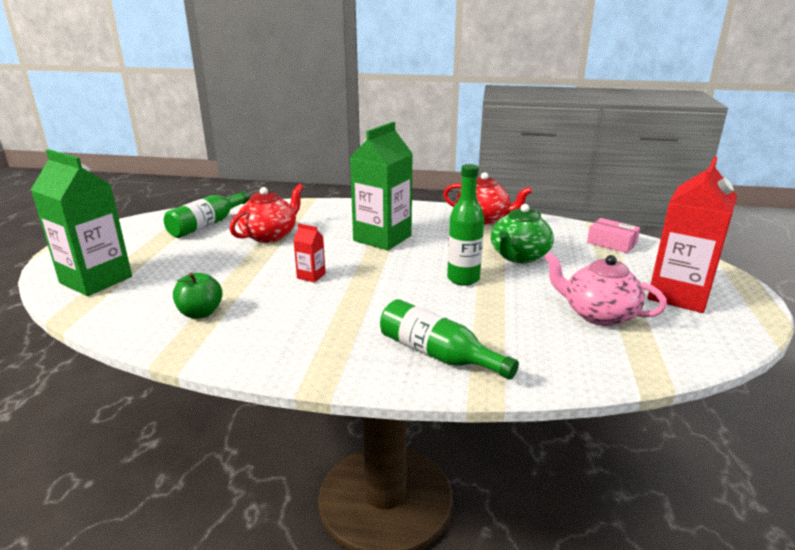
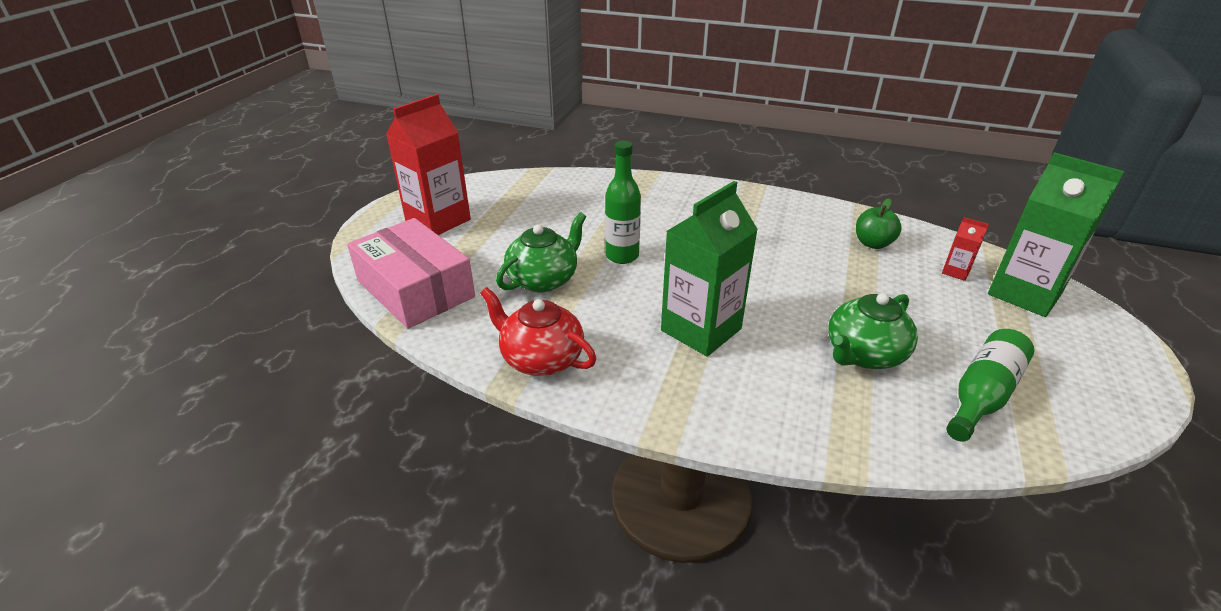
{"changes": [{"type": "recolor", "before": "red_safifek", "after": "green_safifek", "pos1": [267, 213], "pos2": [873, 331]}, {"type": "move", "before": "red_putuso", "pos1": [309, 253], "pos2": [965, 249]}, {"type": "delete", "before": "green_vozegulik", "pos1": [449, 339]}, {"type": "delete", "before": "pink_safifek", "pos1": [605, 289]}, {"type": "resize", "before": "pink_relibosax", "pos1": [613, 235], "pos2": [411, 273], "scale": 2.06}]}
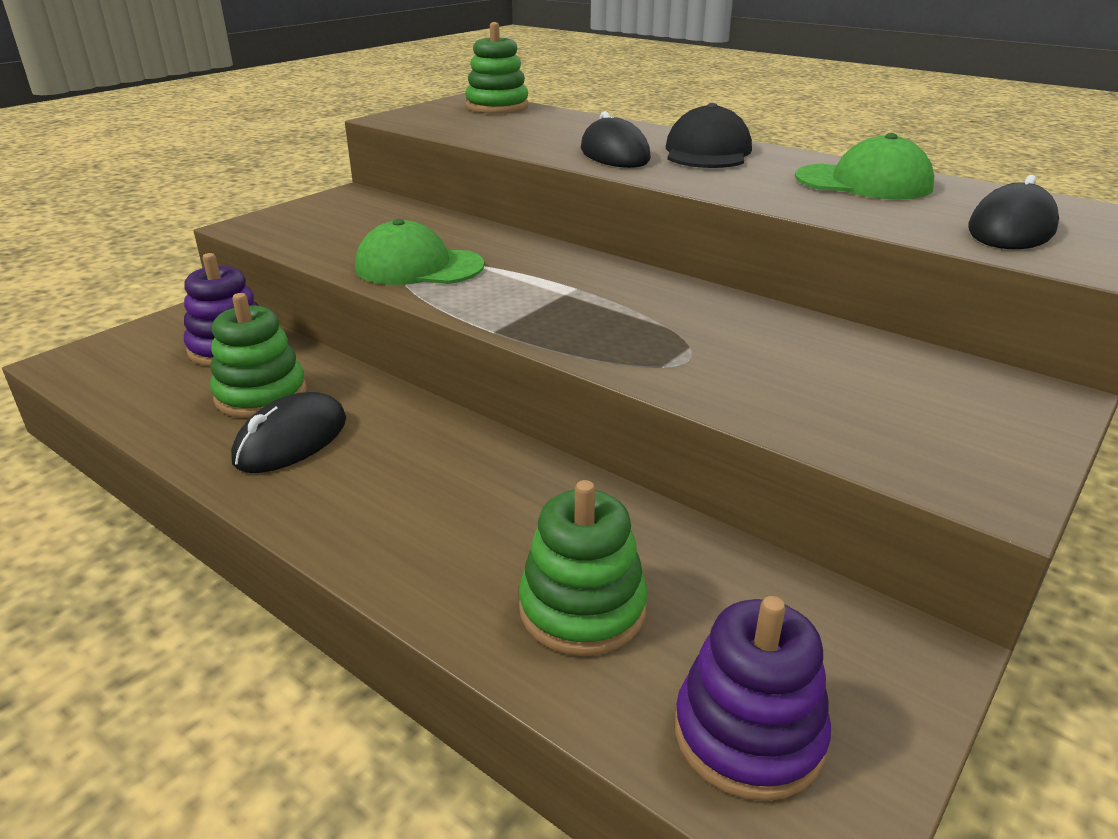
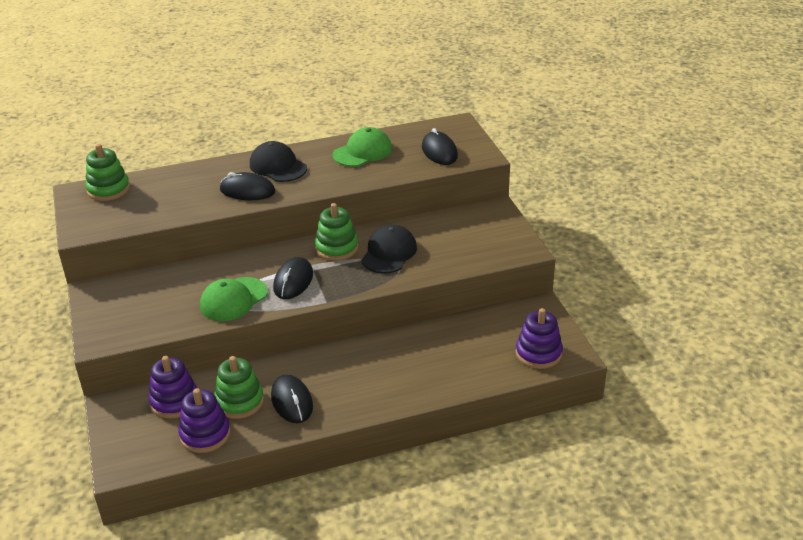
{"changes": [{"type": "move", "before": "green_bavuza", "pos1": [583, 568], "pos2": [336, 232]}, {"type": "insert", "after": "purple_bavuza", "pos2": [204, 420]}, {"type": "insert", "after": "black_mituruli", "pos2": [293, 278]}, {"type": "insert", "after": "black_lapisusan", "pos2": [389, 249]}]}
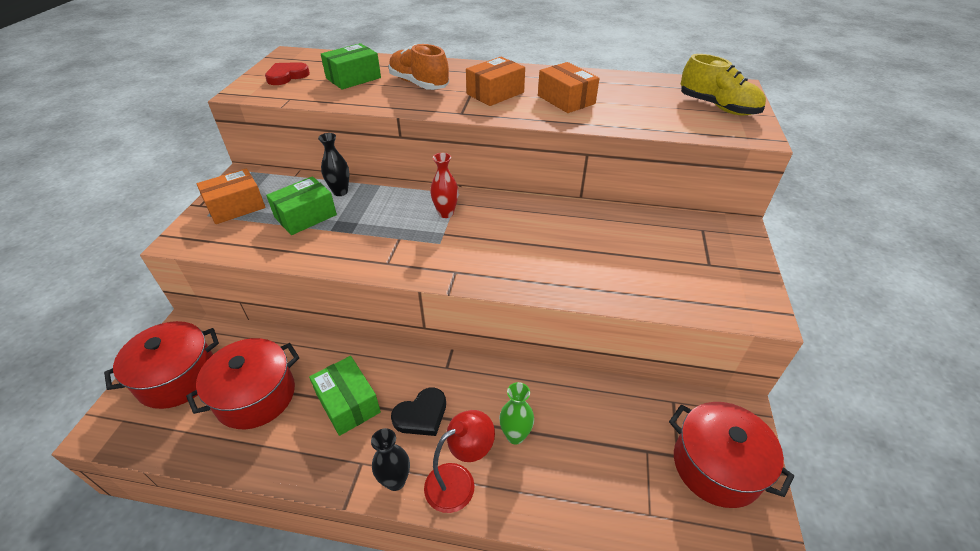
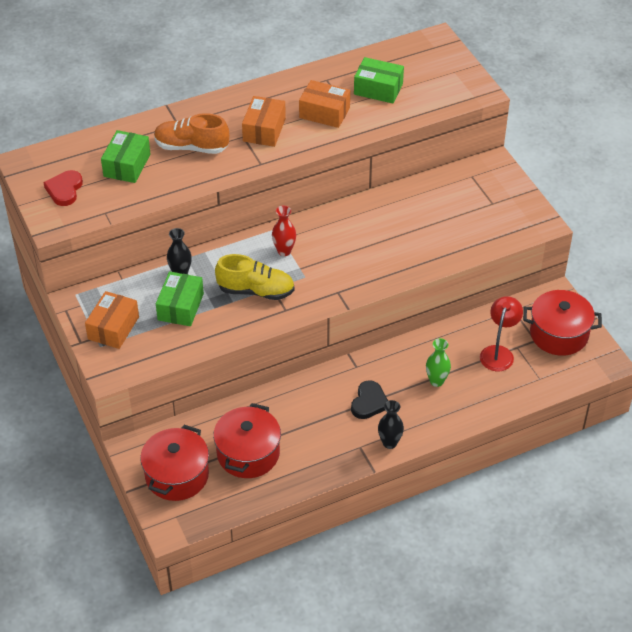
{"changes": [{"type": "move", "before": "green_relibosax", "pos1": [345, 396], "pos2": [379, 80]}, {"type": "move", "before": "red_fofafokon", "pos1": [459, 461], "pos2": [501, 333]}, {"type": "move", "before": "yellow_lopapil", "pos1": [723, 85], "pos2": [255, 277]}]}
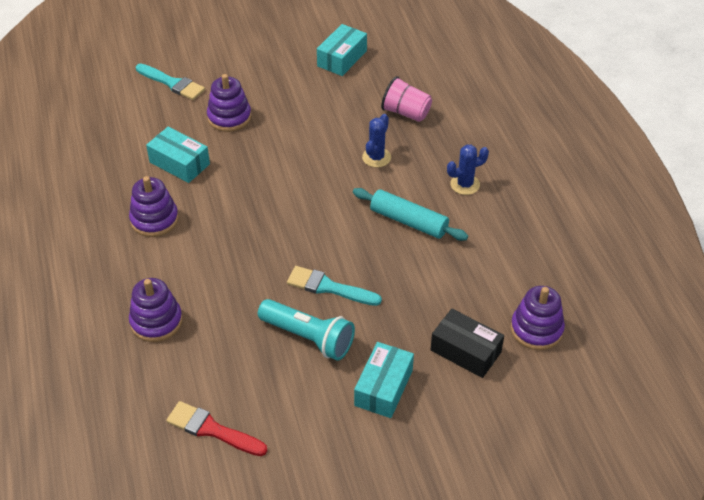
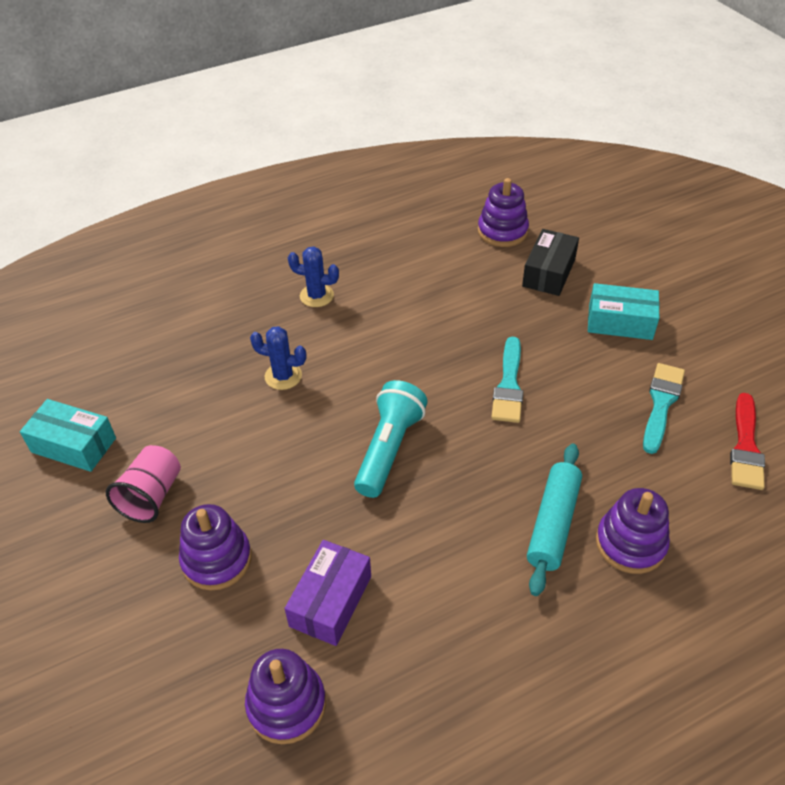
{"changes": [{"type": "move", "before": "purple_bavuza", "pos1": [154, 206], "pos2": [285, 696]}, {"type": "move", "before": "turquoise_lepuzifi", "pos1": [170, 82], "pos2": [664, 408]}, {"type": "recolor", "before": "turquoise_relibosax", "after": "purple_relibosax", "pos1": [178, 155], "pos2": [327, 593]}, {"type": "move", "before": "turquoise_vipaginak", "pos1": [306, 330], "pos2": [390, 439]}, {"type": "move", "before": "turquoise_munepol", "pos1": [410, 214], "pos2": [554, 519]}, {"type": "move", "before": "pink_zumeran", "pos1": [406, 99], "pos2": [143, 484]}, {"type": "rotate", "before": "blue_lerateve", "pos1": [468, 169], "pos2": [313, 277], "turn": -45}]}
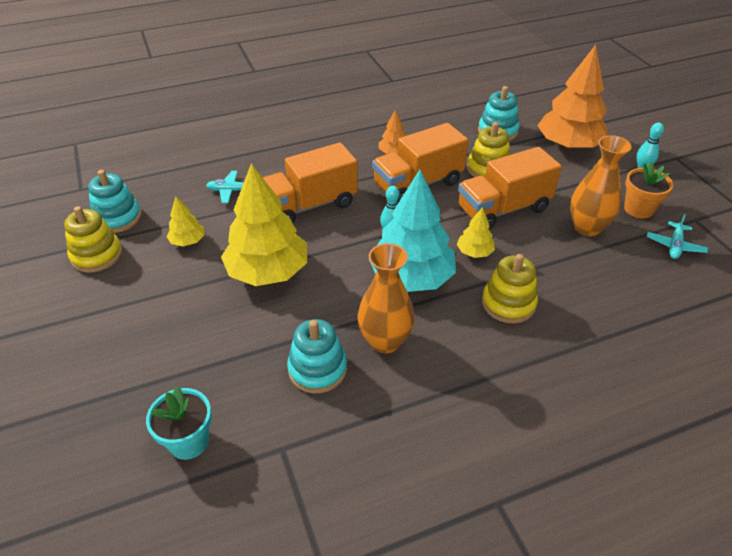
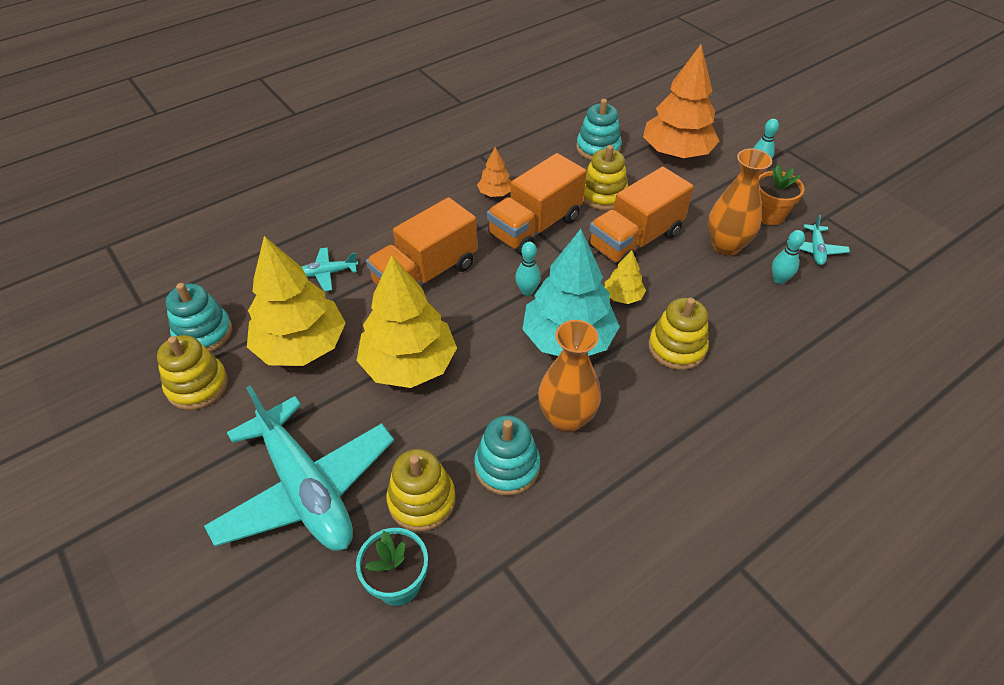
{"changes": [{"type": "resize", "before": "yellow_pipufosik", "pos1": [185, 222], "pos2": [296, 301], "scale": 2.17}, {"type": "insert", "after": "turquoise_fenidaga", "pos2": [299, 468]}, {"type": "insert", "after": "yellow_bavuza", "pos2": [421, 490]}, {"type": "insert", "after": "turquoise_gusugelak", "pos2": [788, 257]}]}
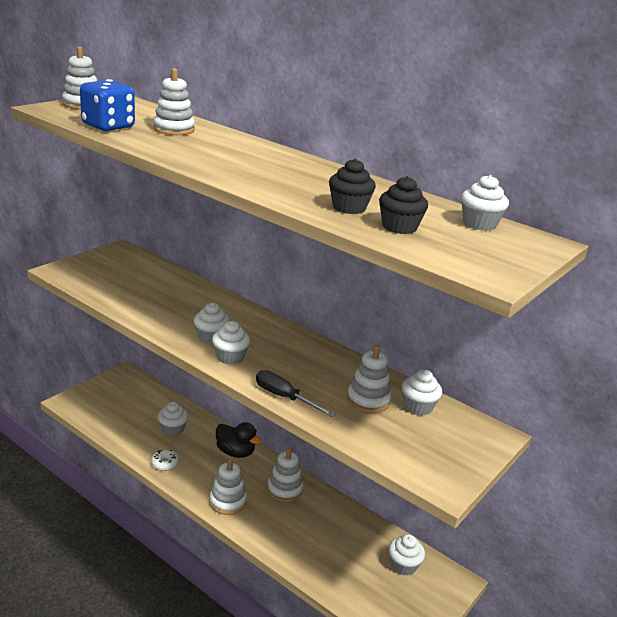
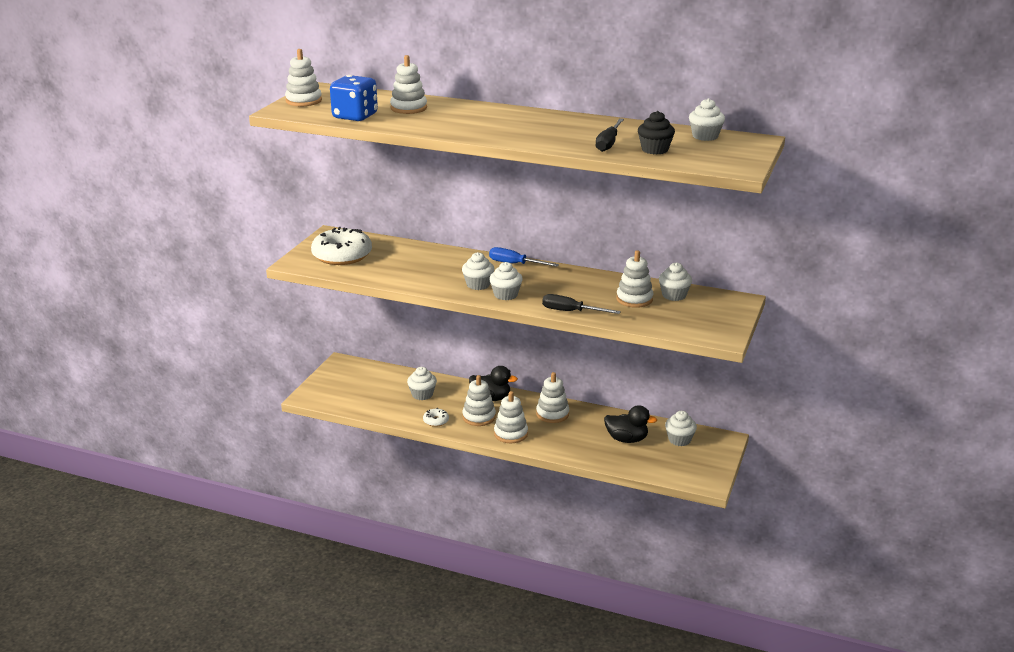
{"changes": [{"type": "replace", "before": "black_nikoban", "after": "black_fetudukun", "pos1": [352, 186], "pos2": [609, 135]}, {"type": "insert", "after": "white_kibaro", "pos2": [341, 246]}, {"type": "insert", "after": "white_bavuza", "pos2": [479, 400]}, {"type": "insert", "after": "blue_fetudukun", "pos2": [524, 257]}, {"type": "insert", "after": "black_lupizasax", "pos2": [630, 424]}]}
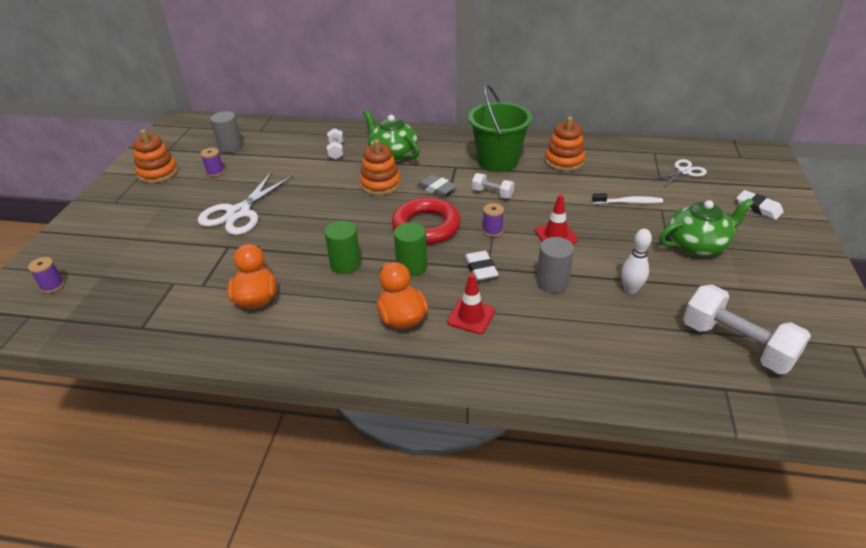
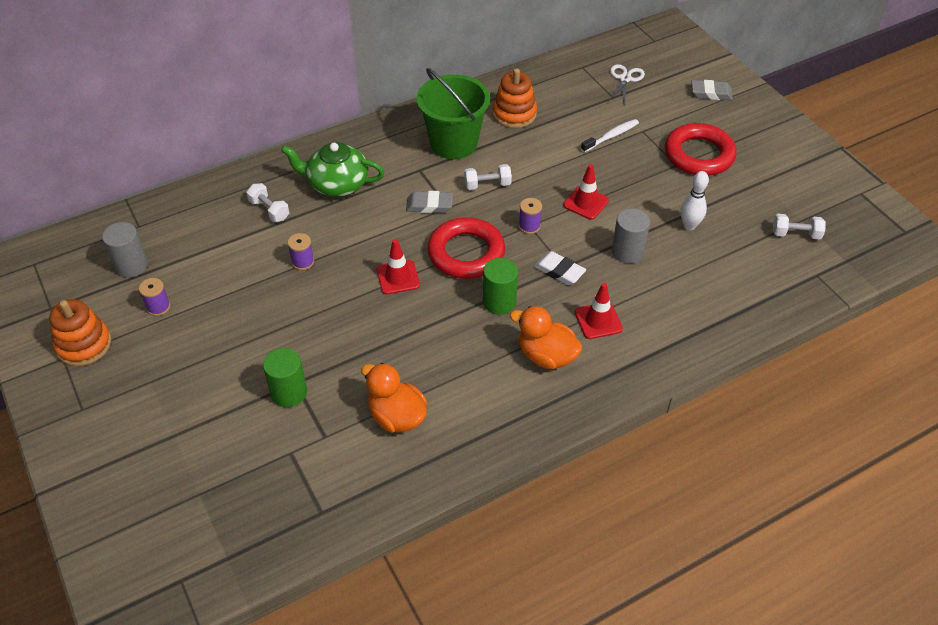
{"changes": [{"type": "move", "before": "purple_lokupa", "pos1": [46, 275], "pos2": [301, 251]}, {"type": "delete", "before": "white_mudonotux", "pos1": [245, 203]}, {"type": "move", "before": "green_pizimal", "pos1": [342, 247], "pos2": [285, 377]}, {"type": "delete", "before": "orange_bavuza", "pos1": [380, 167]}, {"type": "replace", "before": "green_safifek", "after": "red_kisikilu", "pos1": [706, 227], "pos2": [701, 149]}, {"type": "resize", "before": "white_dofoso", "pos1": [747, 329], "pos2": [799, 226], "scale": 0.51}, {"type": "recolor", "before": "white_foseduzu", "after": "grey_foseduzu", "pos1": [760, 205], "pos2": [712, 90]}, {"type": "insert", "after": "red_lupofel", "pos2": [398, 267]}]}
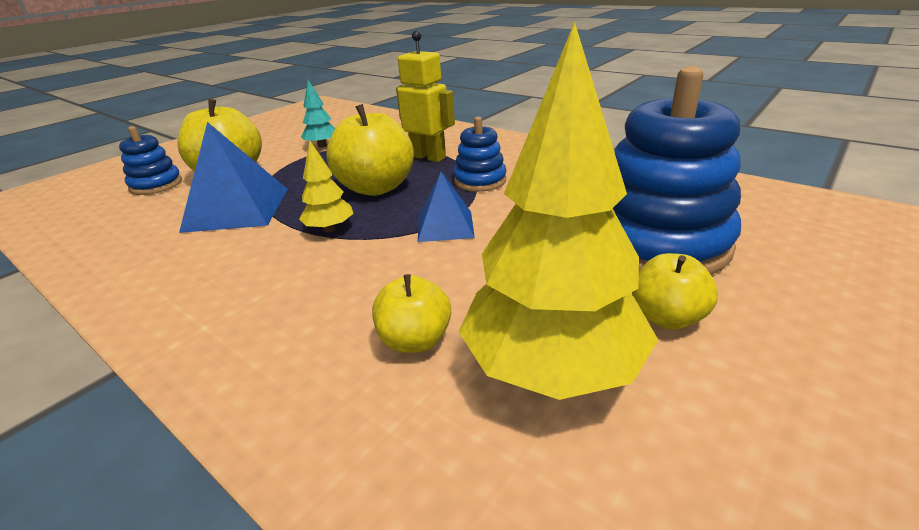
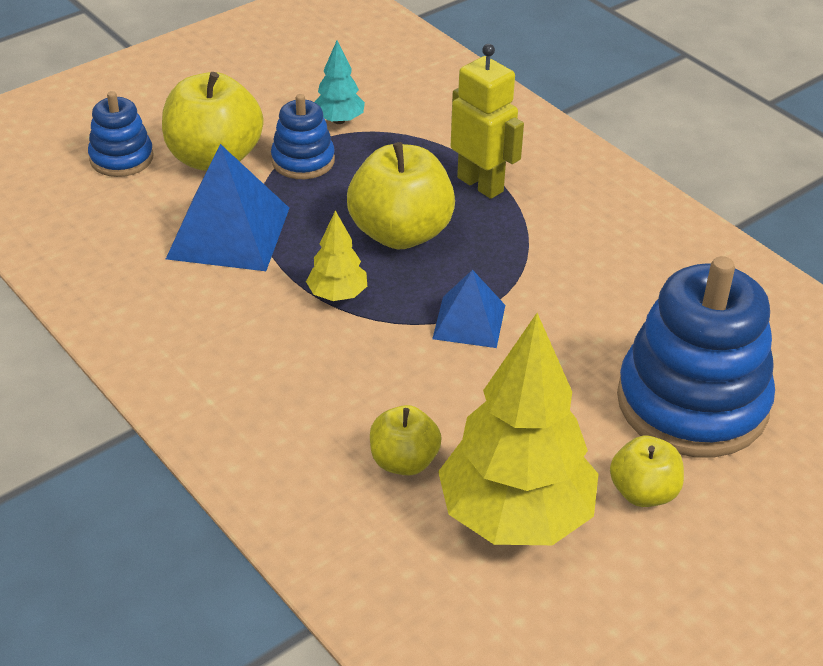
{"changes": [{"type": "move", "before": "blue_bavuza", "pos1": [480, 154], "pos2": [303, 136]}]}
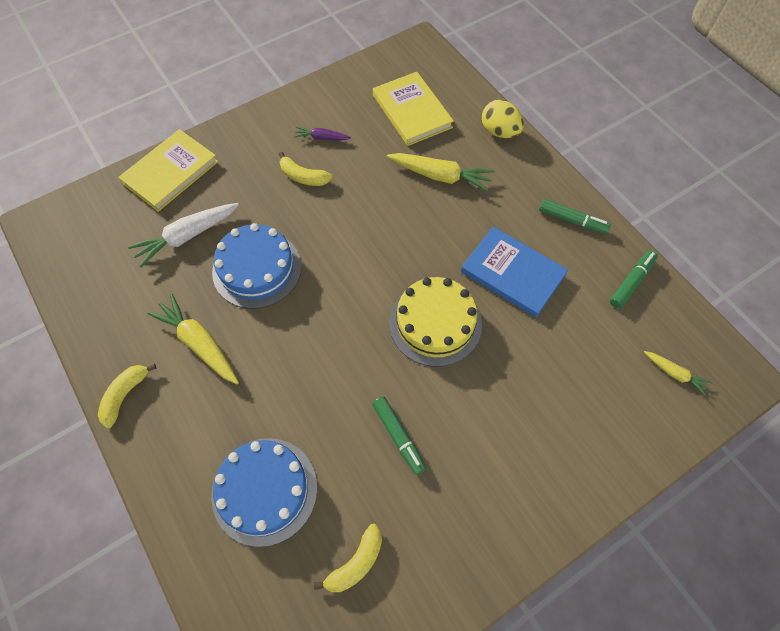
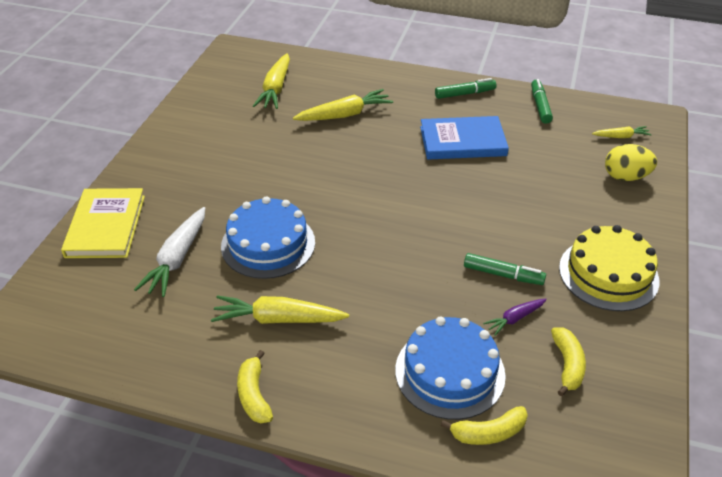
{"changes": [{"type": "move", "before": "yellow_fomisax", "pos1": [305, 169], "pos2": [484, 425]}, {"type": "move", "before": "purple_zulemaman", "pos1": [322, 133], "pos2": [515, 317]}, {"type": "replace", "before": "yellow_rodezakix", "after": "yellow_zulemaman", "pos1": [413, 109], "pos2": [271, 81]}, {"type": "move", "before": "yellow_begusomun", "pos1": [435, 322], "pos2": [609, 268]}, {"type": "move", "before": "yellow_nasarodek", "pos1": [503, 119], "pos2": [631, 162]}]}
